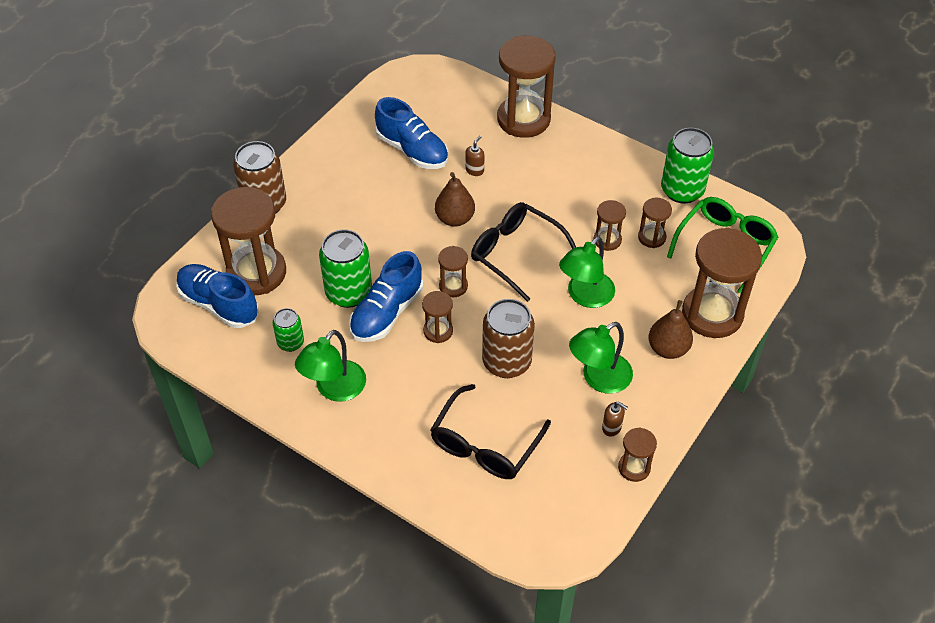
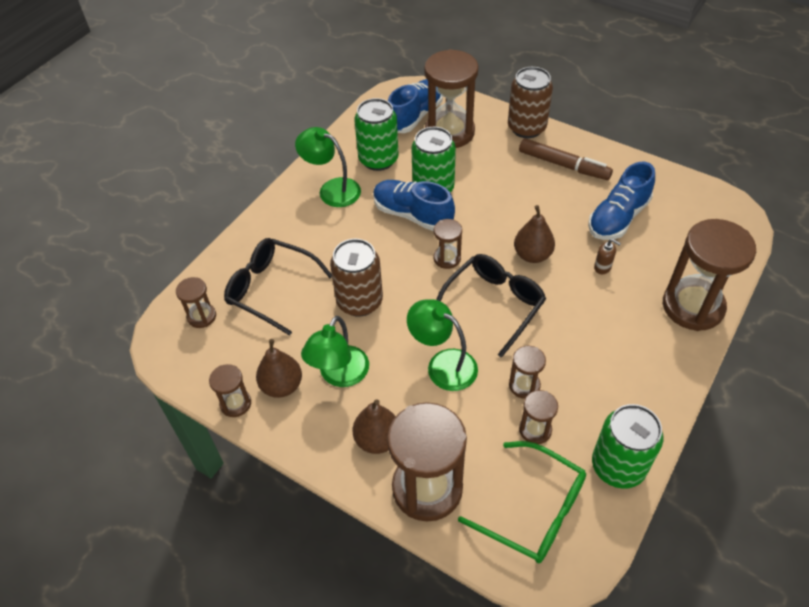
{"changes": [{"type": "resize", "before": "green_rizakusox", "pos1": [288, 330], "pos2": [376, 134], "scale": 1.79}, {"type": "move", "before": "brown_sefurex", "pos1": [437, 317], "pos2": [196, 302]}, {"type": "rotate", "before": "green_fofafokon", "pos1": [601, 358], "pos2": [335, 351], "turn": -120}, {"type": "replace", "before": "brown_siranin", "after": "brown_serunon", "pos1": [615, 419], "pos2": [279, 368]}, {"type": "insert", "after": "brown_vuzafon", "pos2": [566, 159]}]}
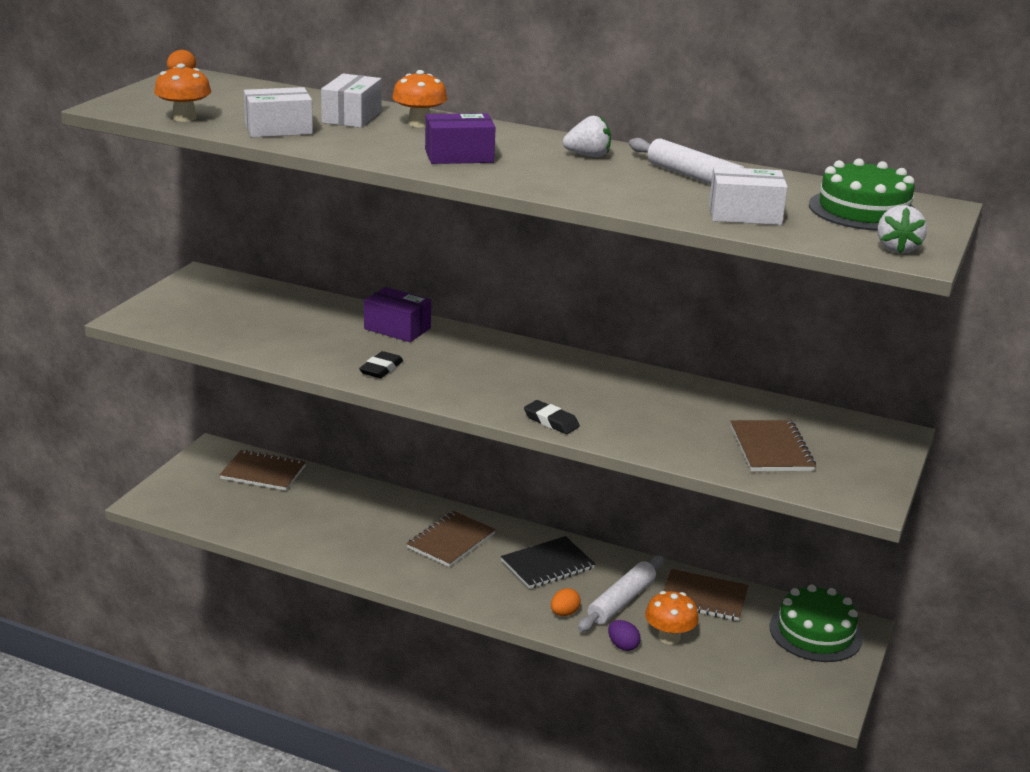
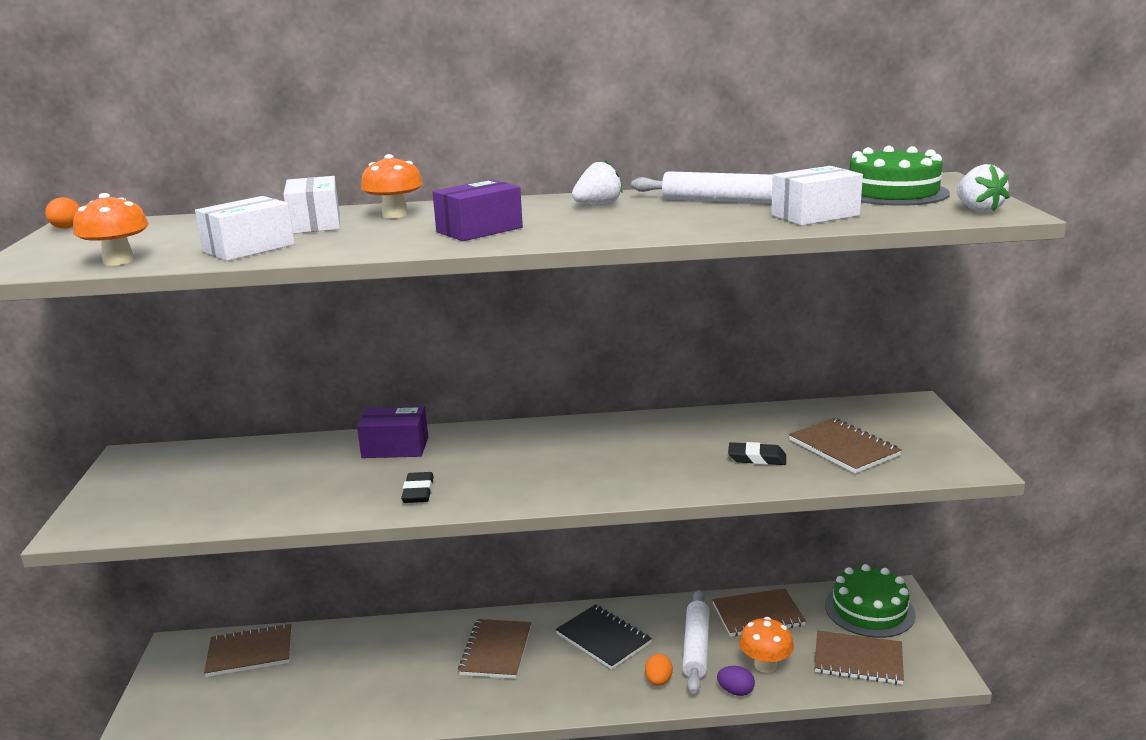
{"changes": [{"type": "rotate", "before": "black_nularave", "pos1": [548, 562], "pos2": [604, 637], "turn": -75}, {"type": "move", "before": "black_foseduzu", "pos1": [552, 417], "pos2": [757, 453]}, {"type": "insert", "after": "brown_nularave", "pos2": [859, 657]}]}
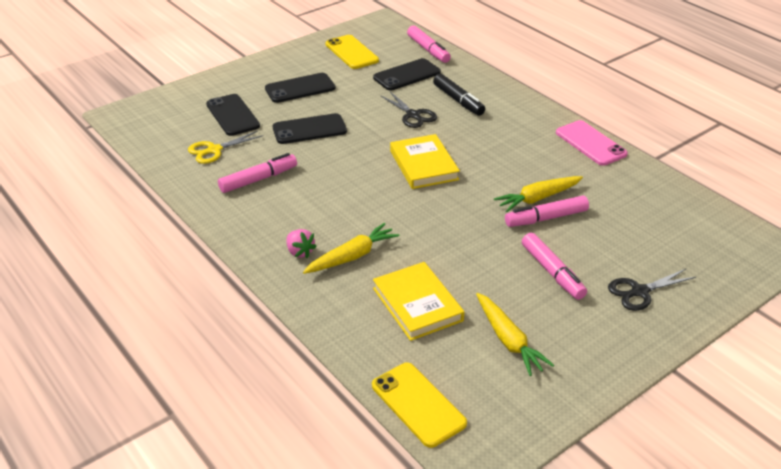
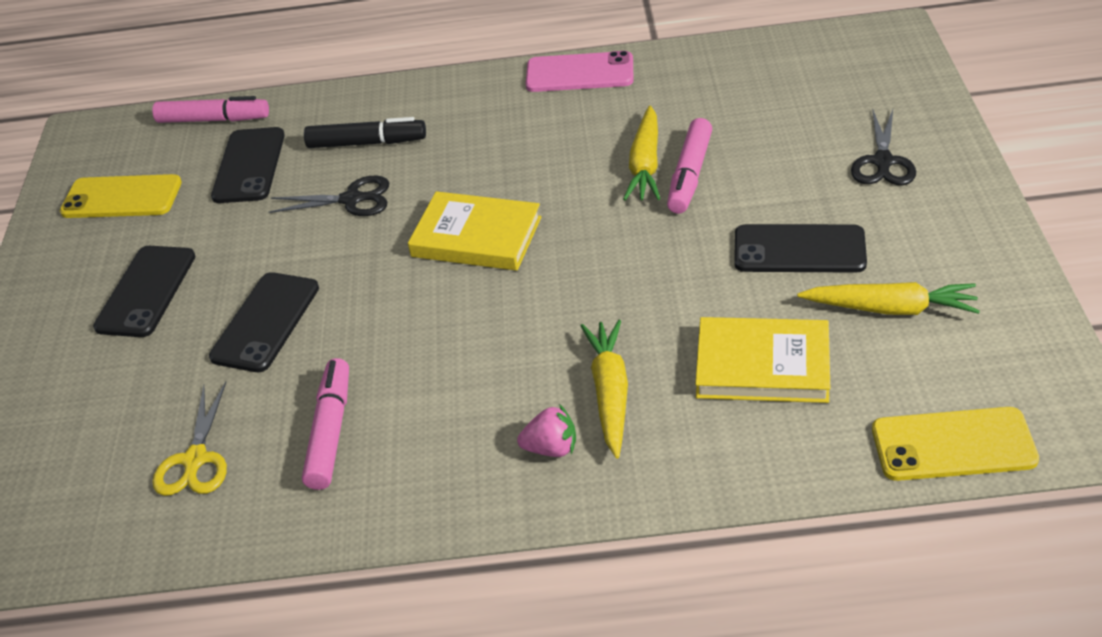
{"changes": [{"type": "move", "before": "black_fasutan", "pos1": [233, 115], "pos2": [800, 248]}, {"type": "delete", "before": "pink_vuzafon", "pos1": [554, 266]}]}
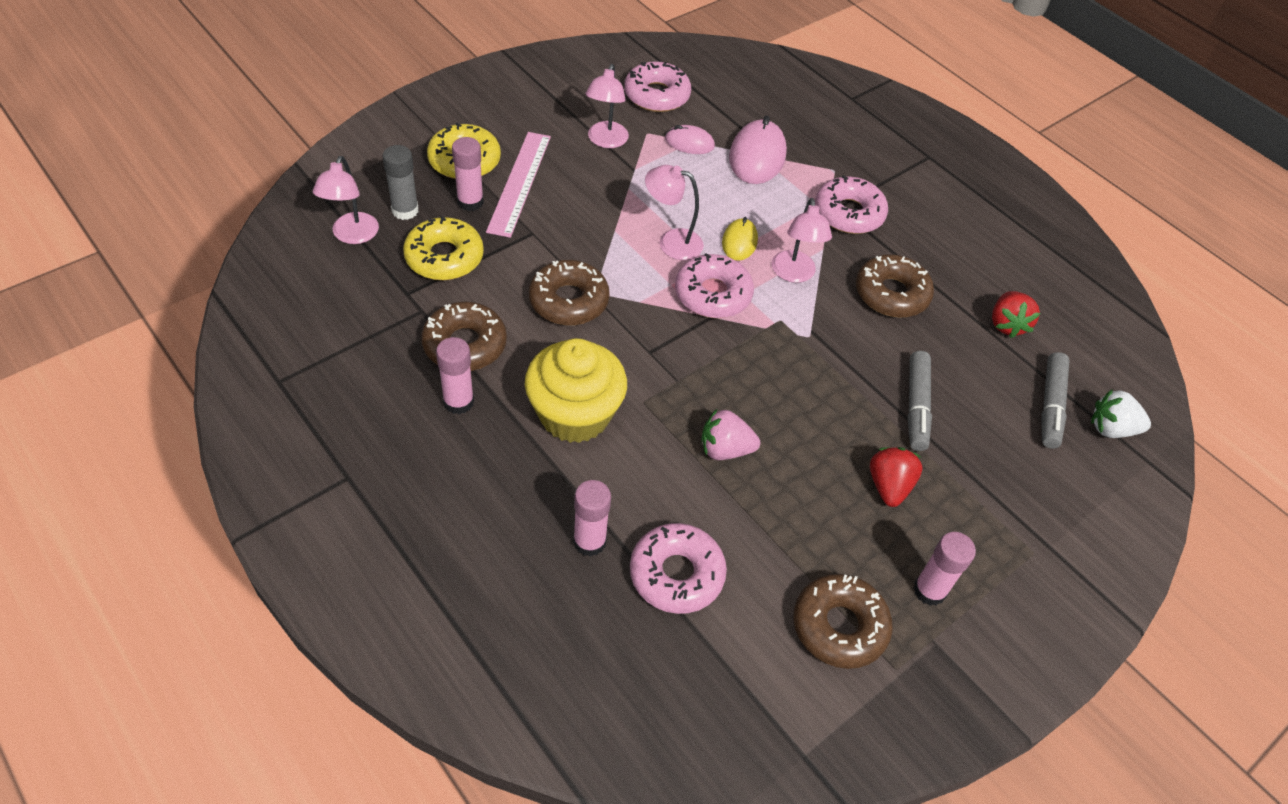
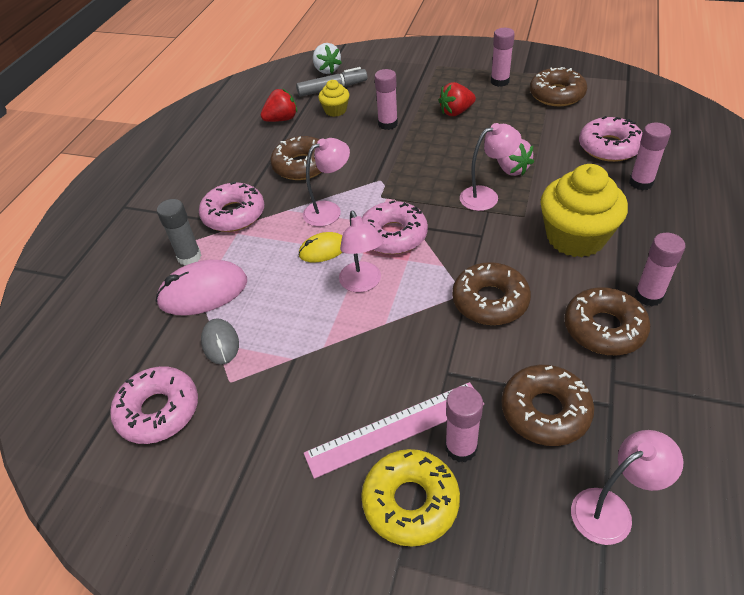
{"changes": [{"type": "move", "before": "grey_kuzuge", "pos1": [400, 182], "pos2": [179, 232]}, {"type": "recolor", "before": "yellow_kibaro", "after": "brown_kibaro", "pos1": [443, 248], "pos2": [547, 405]}, {"type": "move", "before": "pink_fofafokon", "pos1": [607, 106], "pos2": [490, 167]}, {"type": "recolor", "before": "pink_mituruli", "after": "grey_mituruli", "pos1": [690, 139], "pos2": [220, 341]}, {"type": "replace", "before": "grey_vuzafon", "after": "pink_kuzuge", "pos1": [920, 401], "pos2": [386, 99]}, {"type": "insert", "after": "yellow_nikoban", "pos2": [333, 98]}]}
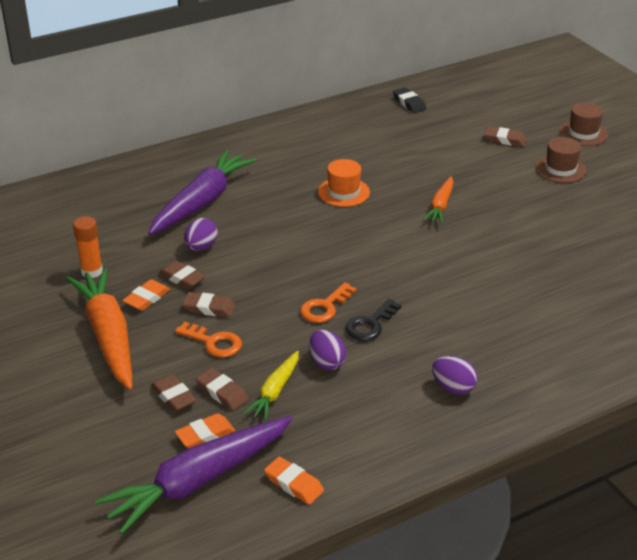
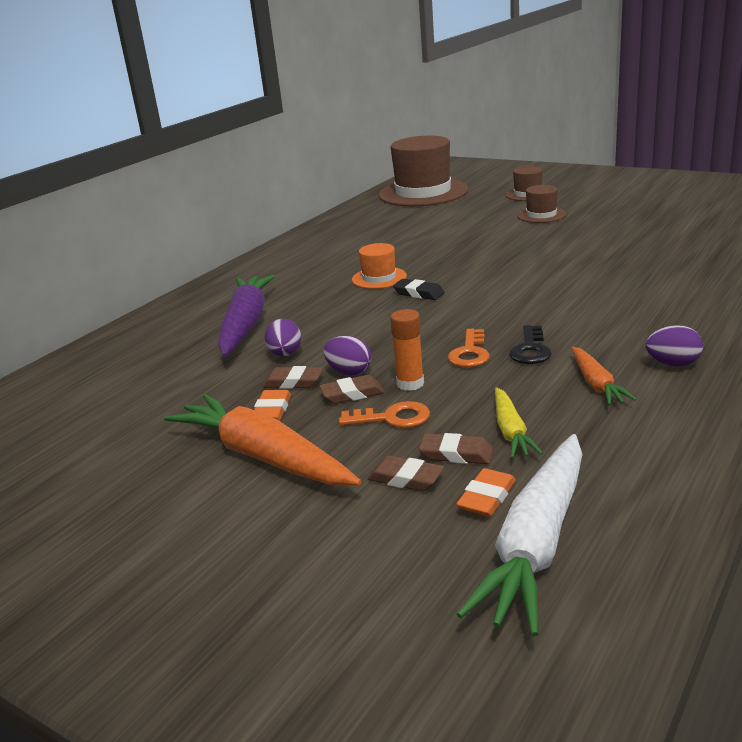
{"changes": [{"type": "move", "before": "orange_kuzuge", "pos1": [88, 247], "pos2": [407, 350]}, {"type": "recolor", "before": "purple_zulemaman", "after": "white_zulemaman", "pos1": [194, 475], "pos2": [520, 535]}, {"type": "delete", "before": "orange_foseduzu", "pos1": [294, 481]}, {"type": "move", "before": "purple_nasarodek", "pos1": [327, 350], "pos2": [347, 356]}, {"type": "move", "before": "black_foseduzu", "pos1": [409, 100], "pos2": [419, 289]}, {"type": "move", "before": "orange_zulemaman", "pos1": [438, 200], "pos2": [604, 376]}, {"type": "delete", "before": "brown_foseduzu", "pos1": [506, 136]}, {"type": "insert", "after": "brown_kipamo", "pos2": [423, 171]}]}
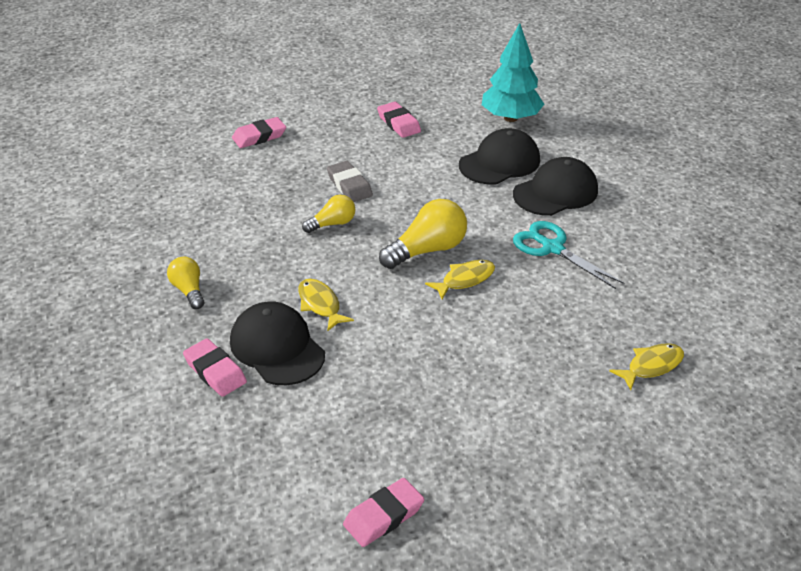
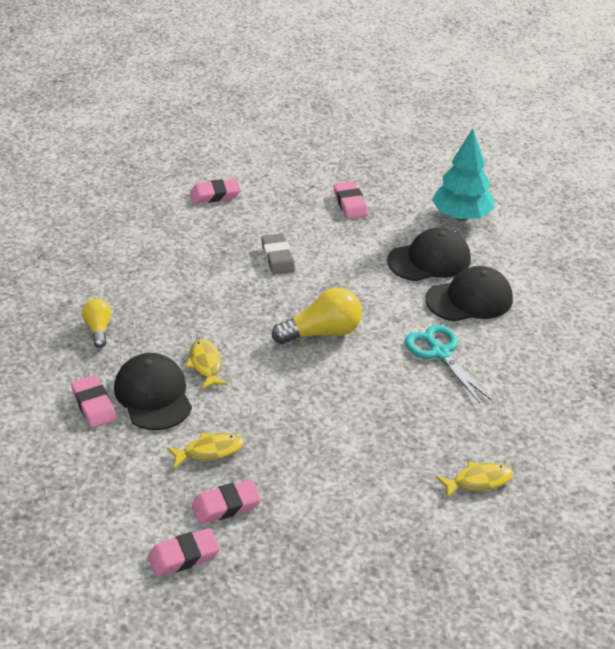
{"changes": [{"type": "delete", "before": "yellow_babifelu", "pos1": [328, 214]}, {"type": "move", "before": "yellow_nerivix", "pos1": [460, 279], "pos2": [205, 451]}, {"type": "insert", "after": "pink_foseduzu", "pos2": [226, 502]}]}
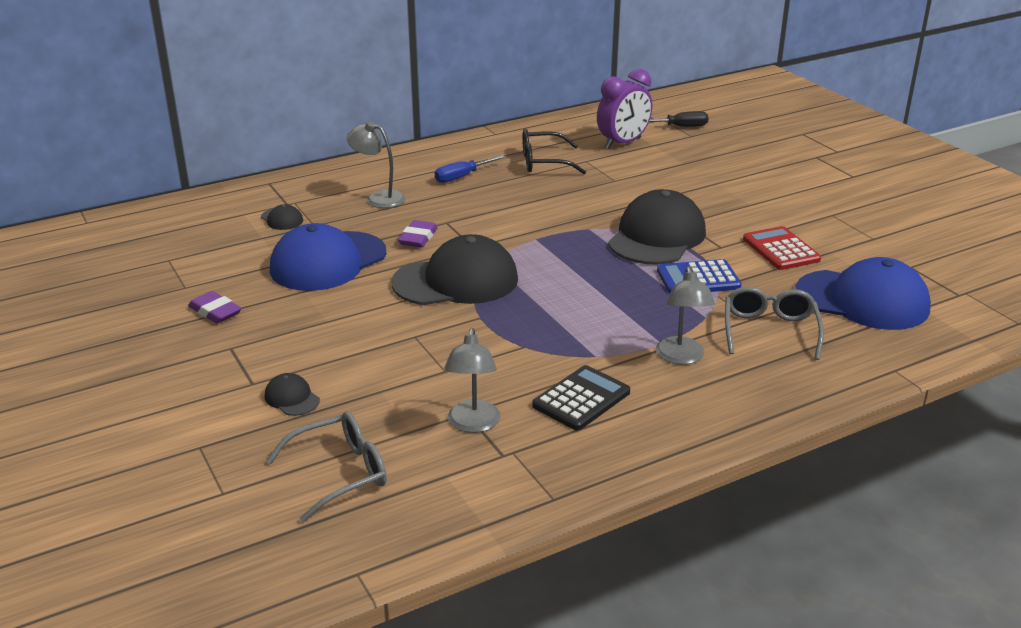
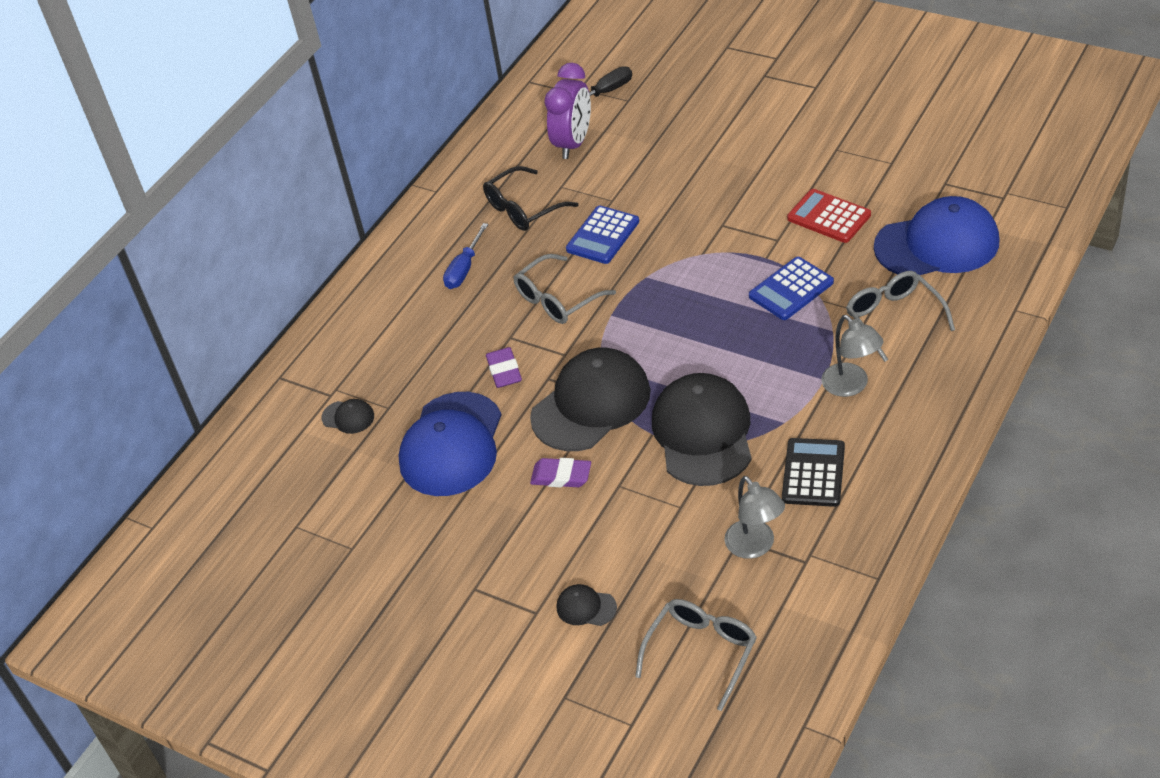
{"changes": [{"type": "move", "before": "purple_foseduzu", "pos1": [215, 307], "pos2": [560, 472]}, {"type": "delete", "before": "grey_fofafokon", "pos1": [376, 164]}, {"type": "move", "before": "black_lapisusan", "pos1": [657, 227], "pos2": [702, 429]}, {"type": "insert", "after": "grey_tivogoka", "pos2": [564, 289]}, {"type": "insert", "after": "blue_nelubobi", "pos2": [602, 234]}]}
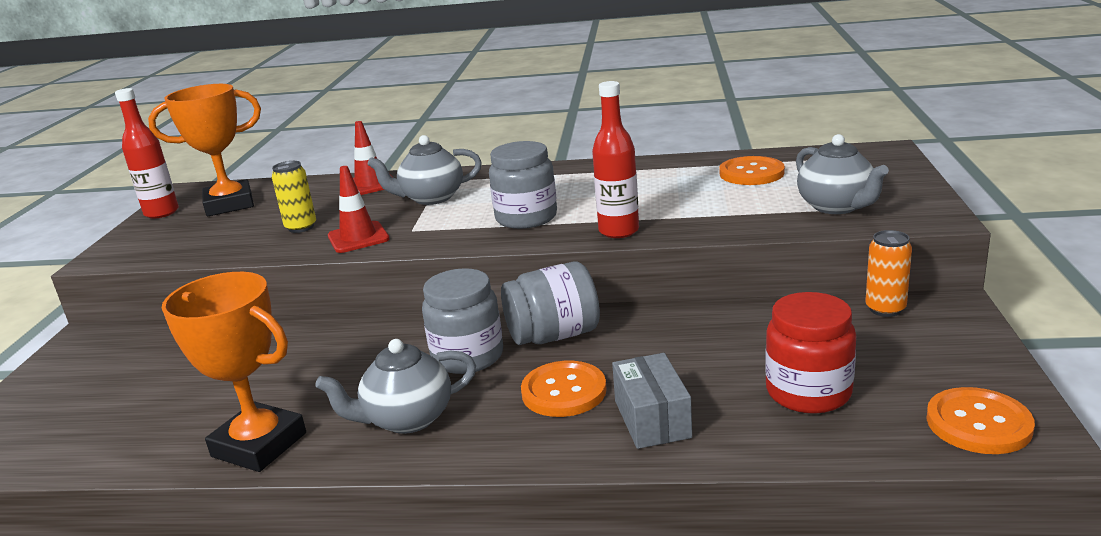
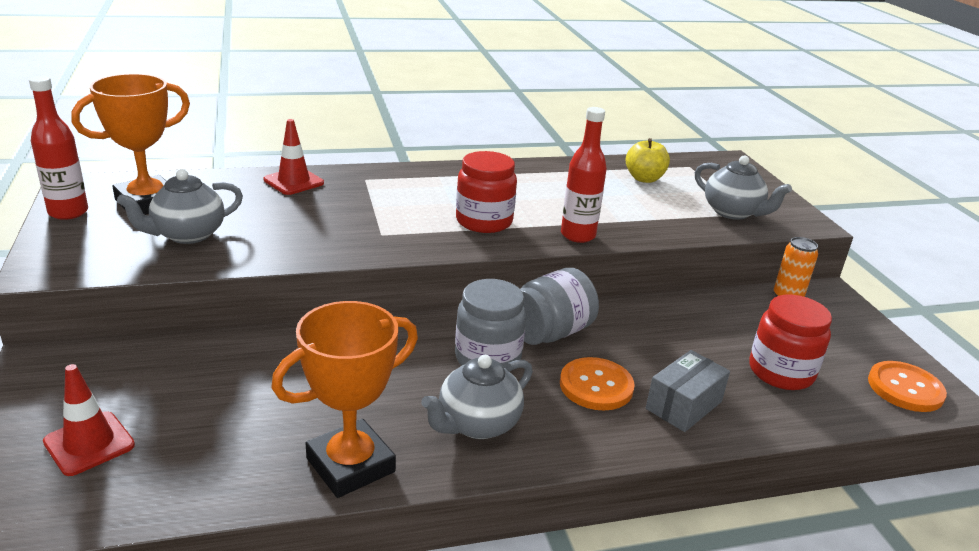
{"changes": [{"type": "rotate", "before": "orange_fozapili", "pos1": [234, 372], "pos2": [344, 399], "turn": -45}, {"type": "delete", "before": "yellow_rizakusox", "pos1": [294, 197]}, {"type": "move", "before": "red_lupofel", "pos1": [359, 209], "pos2": [89, 420]}, {"type": "move", "before": "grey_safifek", "pos1": [425, 170], "pos2": [180, 206]}, {"type": "recolor", "before": "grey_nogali", "after": "red_nogali", "pos1": [523, 185], "pos2": [486, 192]}, {"type": "rotate", "before": "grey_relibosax", "pos1": [652, 401], "pos2": [688, 391], "turn": 75}, {"type": "replace", "before": "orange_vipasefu", "after": "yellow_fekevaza", "pos1": [752, 170], "pos2": [648, 160]}]}
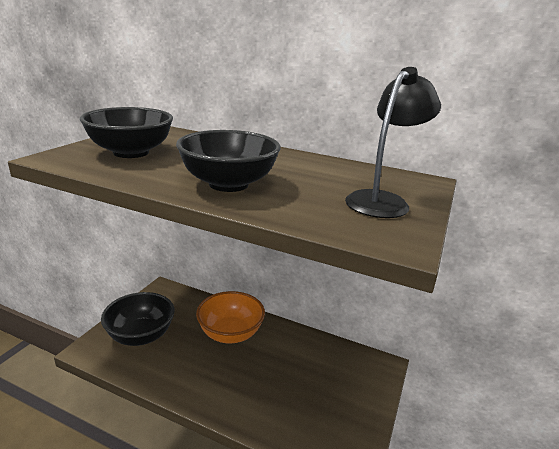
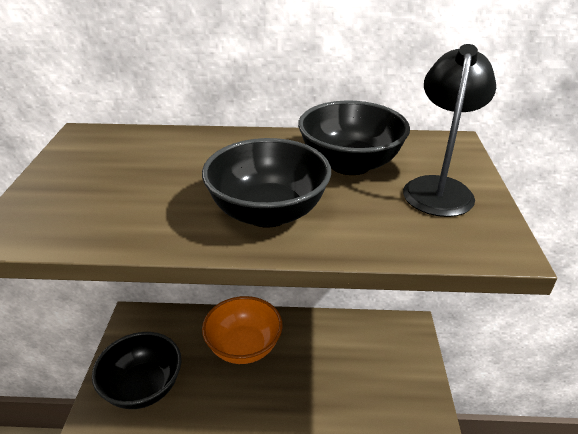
{"changes": [{"type": "move", "before": "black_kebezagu", "pos1": [126, 132], "pos2": [354, 138]}]}
